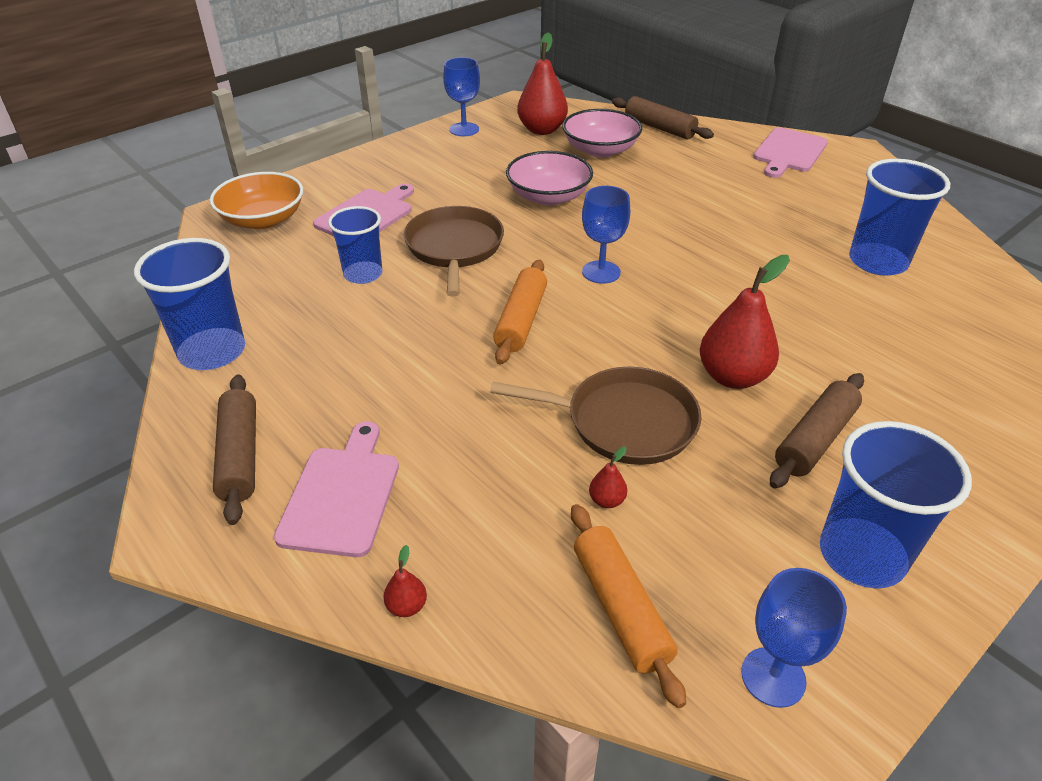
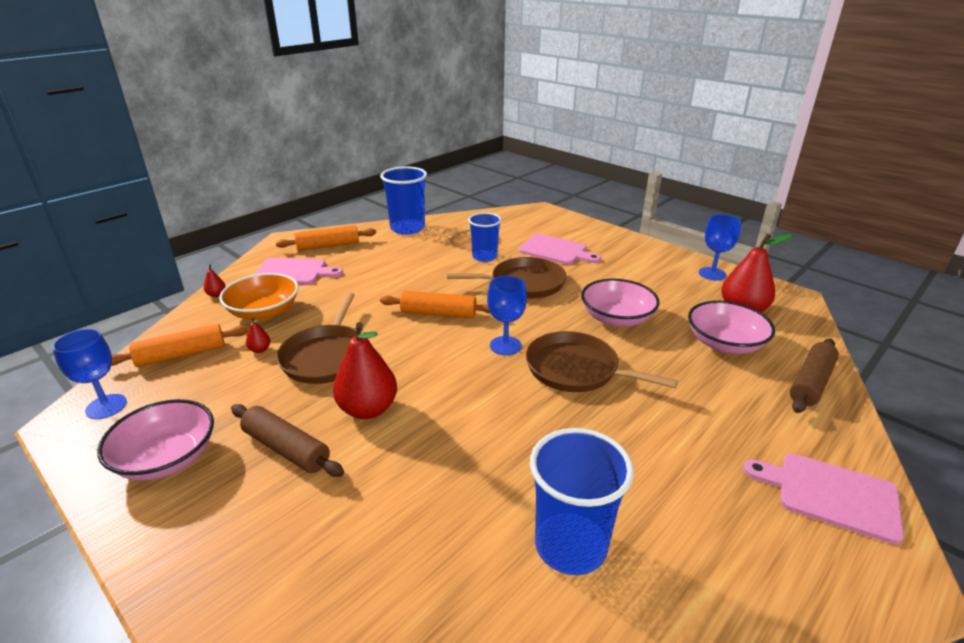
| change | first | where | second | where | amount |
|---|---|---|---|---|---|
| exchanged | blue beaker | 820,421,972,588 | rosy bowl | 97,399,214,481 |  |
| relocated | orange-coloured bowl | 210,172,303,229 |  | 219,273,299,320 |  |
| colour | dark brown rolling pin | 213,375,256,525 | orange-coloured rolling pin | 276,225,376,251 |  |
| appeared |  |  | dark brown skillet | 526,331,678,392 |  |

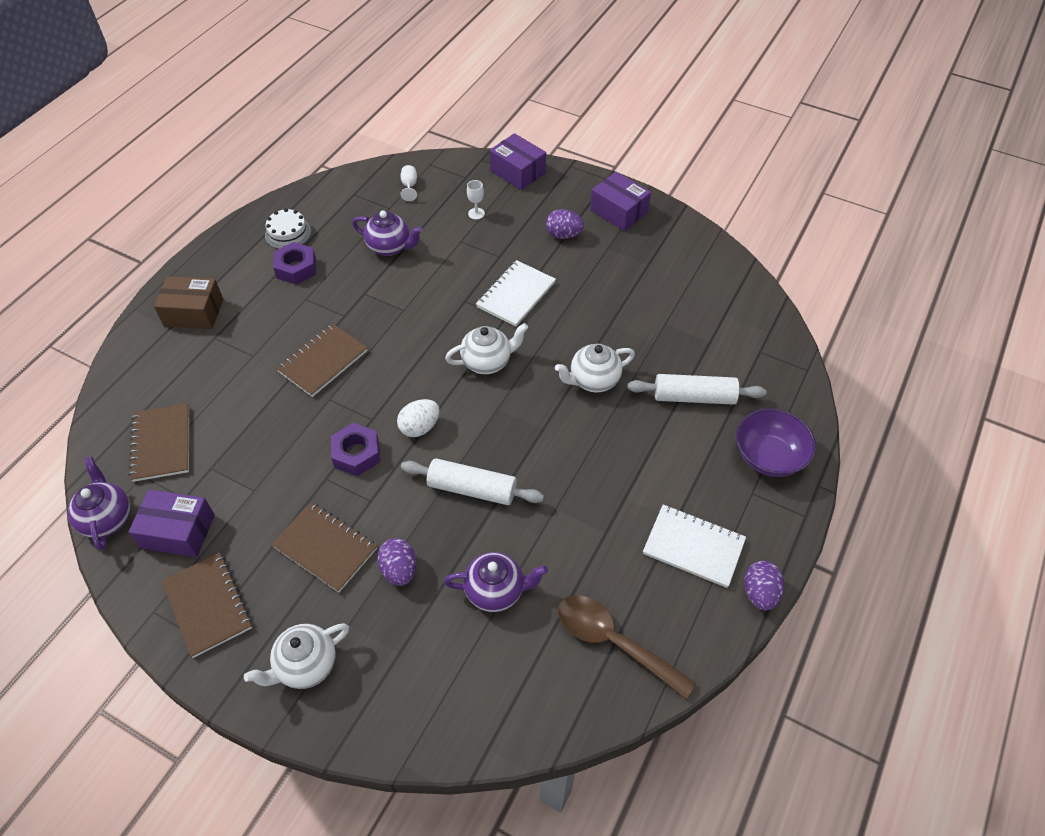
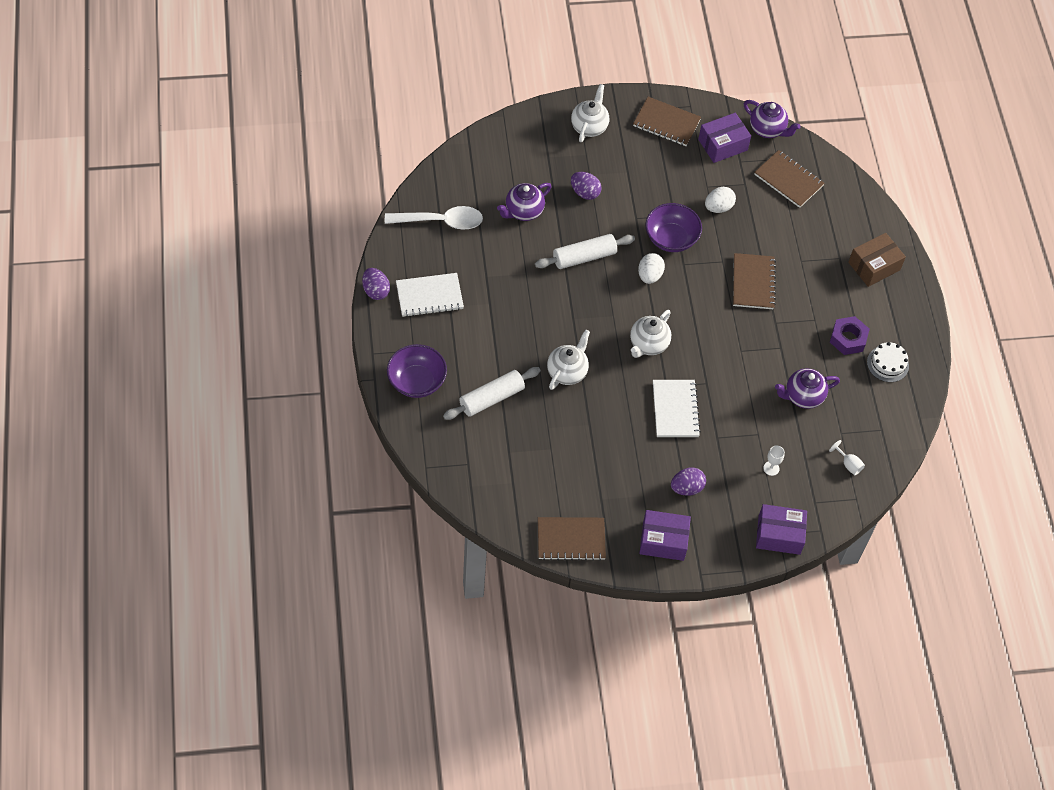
| change | first | where | second | where | amount |
|---|---|---|---|---|---|
| colour | dark brown tablespoon | 558,595,696,699 | snow-white tablespoon | 385,206,483,230 |  |
| relocated | dark brown notepad | 271,502,377,592 |  | 538,517,606,561 |  |
| exchanged | purple nut | 331,423,380,476 | purple bowl | 645,203,702,252 |  |
| appeared |  |  | snow-white egg shape | 705,187,736,213 |  |

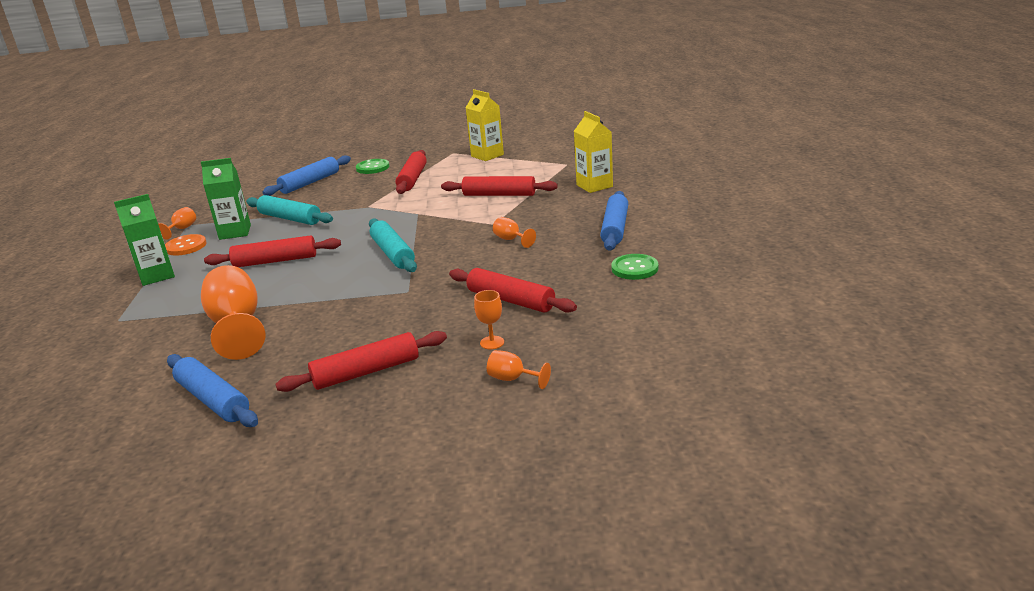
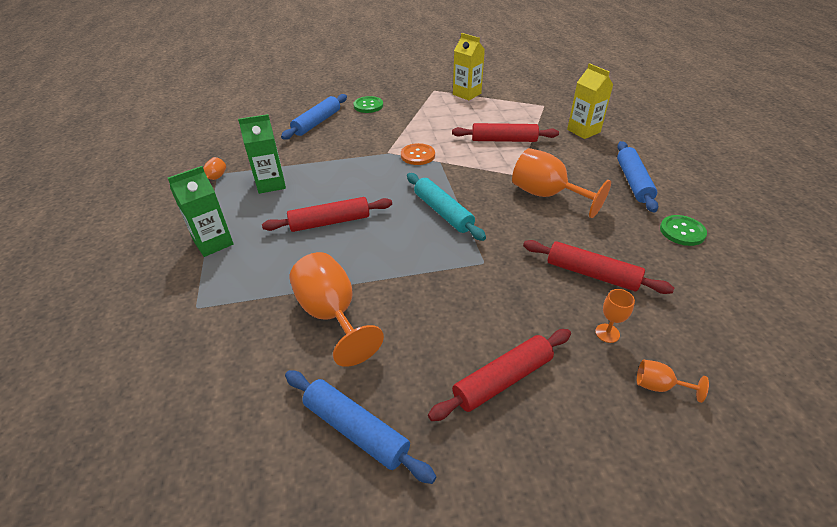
| change | first | where | second | where | amount |
|---|---|---|---|---|---|
| relocated | orange-coloured shirt button | 165,234,207,256 |  | 401,143,435,165 |  |
| size | orange-coloured chalice | 493,217,536,248 |  | 512,148,611,218 | x2.15 |
| missing | aqua rolling pin | 246,195,333,225 |  |  |  |
| missing | red rolling pin | 396,150,427,194 |  |  |  |

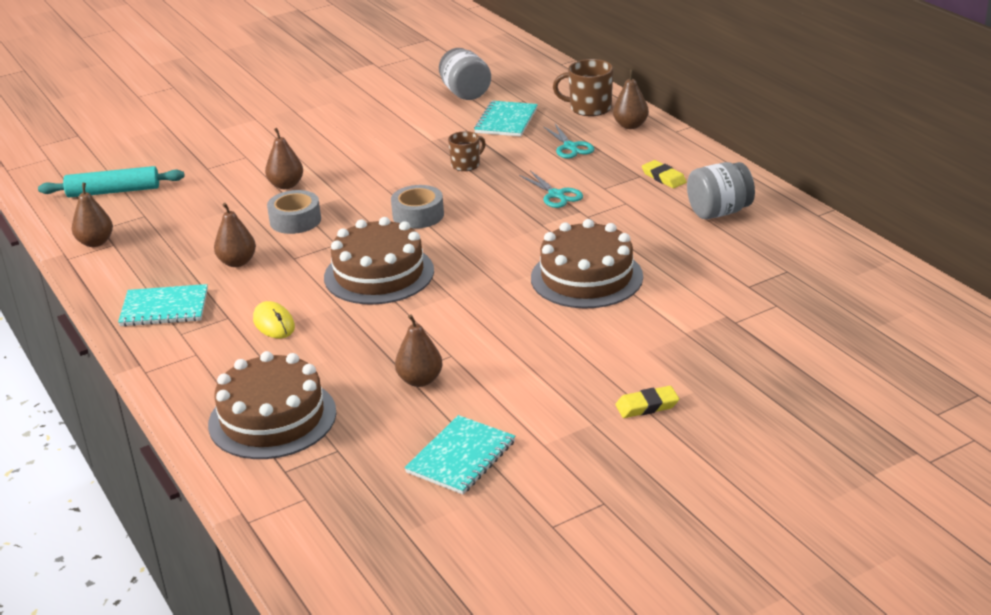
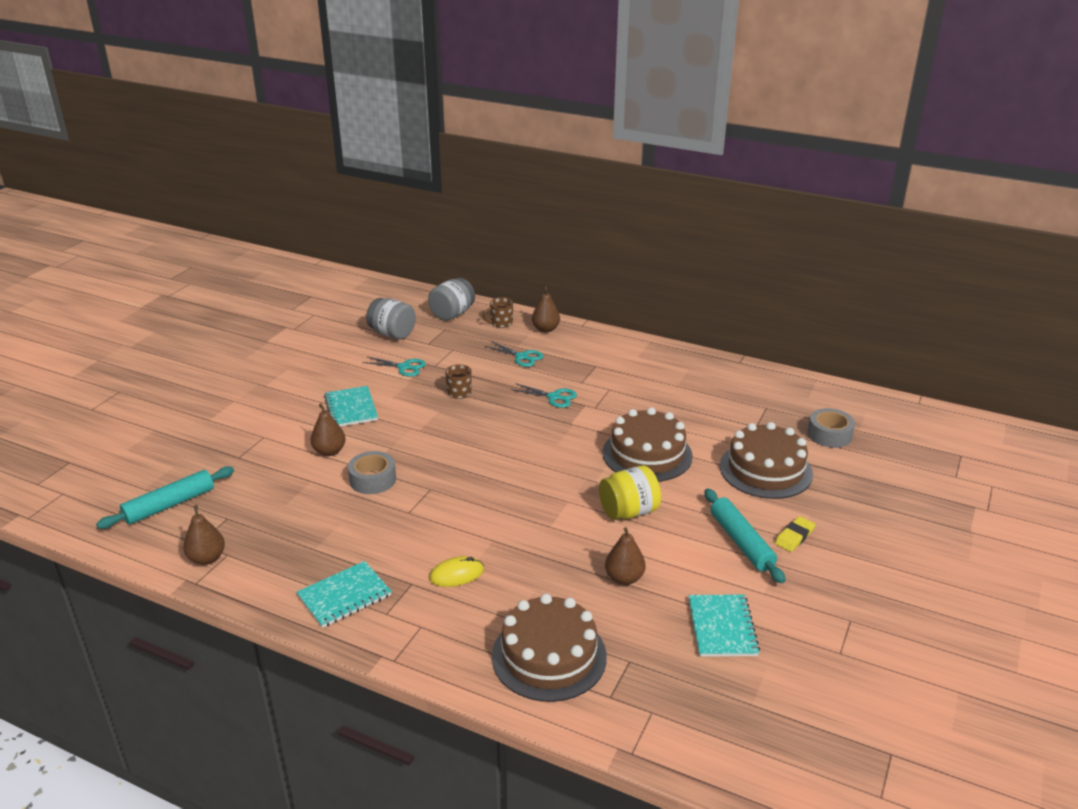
| change | first | where | second | where | amount |
|---|---|---|---|---|---|
| relocated | aqua notepad | 474,101,538,137 |  | 324,386,378,427 |  |
| appeared |  |  | aqua pair of scissors | 362,356,426,377 |  |
| relocated | ash-grey preserve jar | 687,162,755,219 |  | 428,278,475,321 |  |
| spun | bright yellow PC mouse | 253,301,295,338 |  | 429,556,484,587 | 45 degrees counterclockwise |
| size | dark brown tea mug | 553,59,613,116 |  | 483,297,513,328 | x0.65 |
| appeared |  |  | bright yellow preserve jar | 599,465,661,520 |  |
| appeared |  |  | aqua rolling pin | 704,489,785,584 |  |
| relocated | dark brown cake | 324,217,434,305 |  | 720,422,813,499 |  |
| relocated | ash-grey sticky tape | 391,185,444,229 |  | 808,408,855,448 |  |
| missing | dark brown toy pear | 214,203,256,267 |  |  |  |
| missing | bright yellow eraser | 642,160,687,188 |  |  |  |

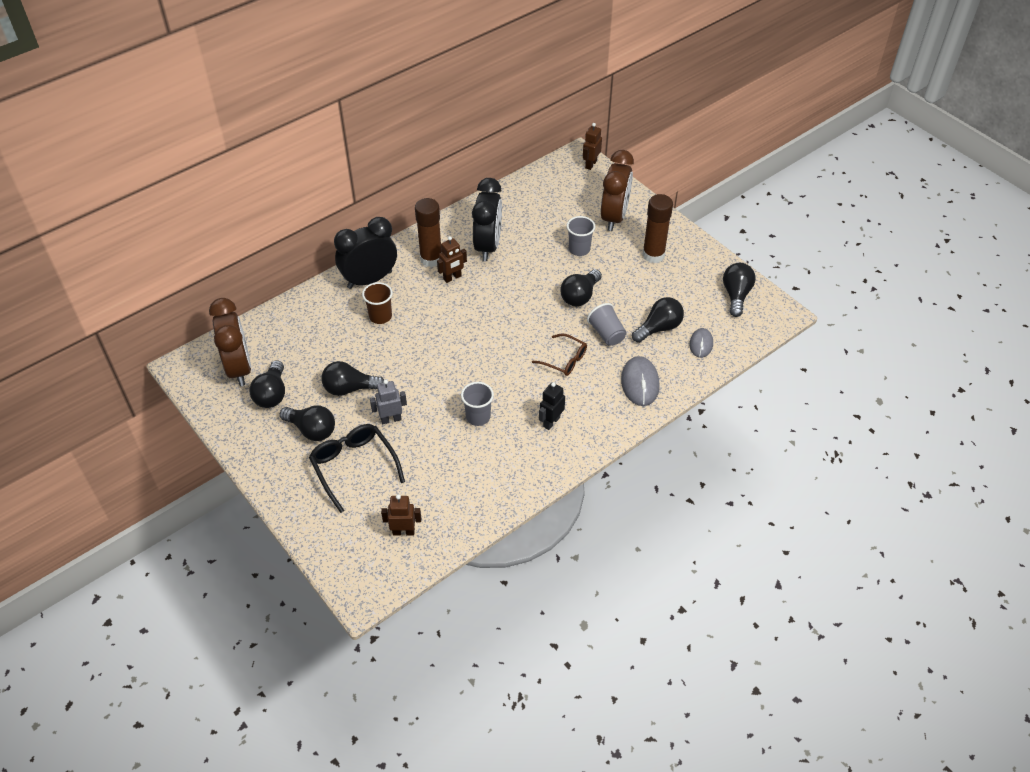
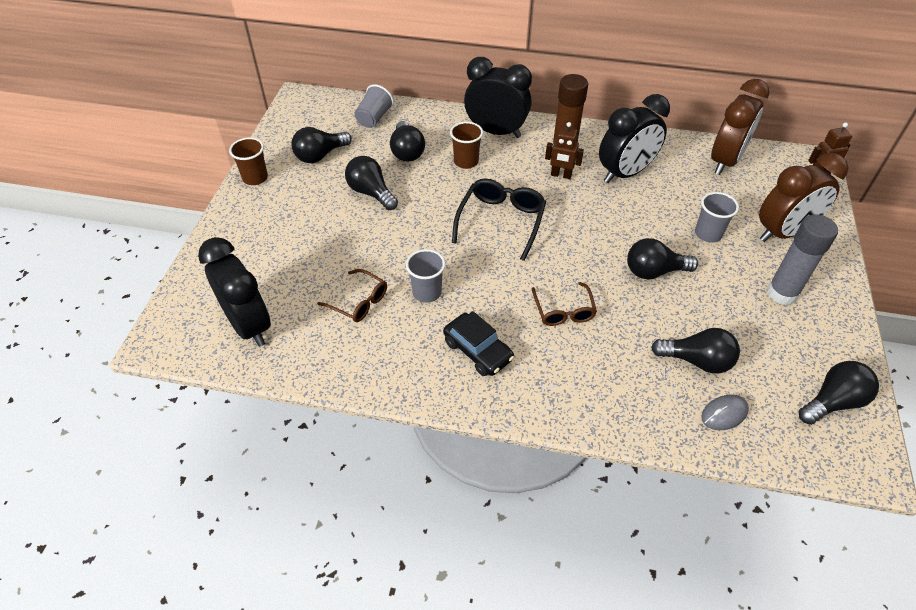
| change | first | where | second | where | amount |
|---|---|---|---|---|---|
| exchanged | dark brown robot figure | 381,494,421,536 | black bedside clock | 198,237,271,347 |  |
| appeared |  |  | dark brown beaker | 229,137,268,185 |  |
| appeared |  |  | dark brown spectacles | 317,269,387,322 |  |
| relocated | ash-grey beaker | 587,303,627,346 |  | 355,84,394,128 |  |
| relocated | black lightbulb | 280,406,335,441 |  | 390,121,425,162 |  |
| exchanged | black robot figure | 539,382,565,430 | black automobile | 443,311,514,376 |  |
| relocated | black spectacles | 309,424,405,513 |  | 452,179,546,261 |  |
| relocated | dark brown bedside clock | 209,298,251,386 |  | 711,79,770,175 |  |
| colour | dark brown stick of glue | 642,194,673,263 | ash-grey stick of glue | 767,214,838,305 |  |
| missing | ash-grey robot figure | 370,380,407,424 |  |  |  |
| missing | ash-grey PC mouse | 621,356,660,406 |  |  |  |

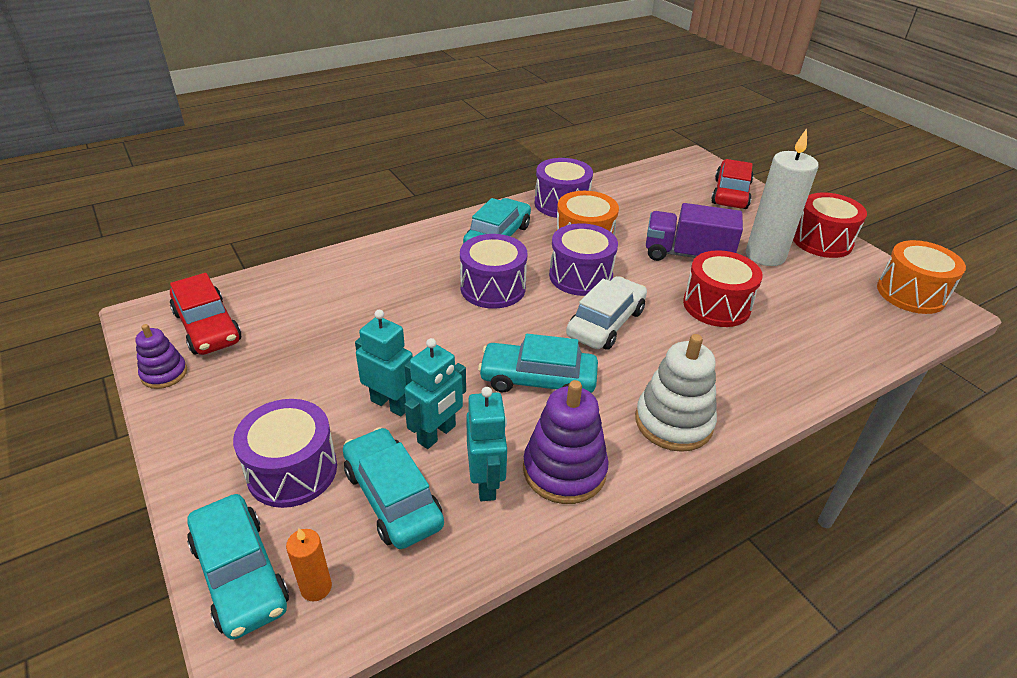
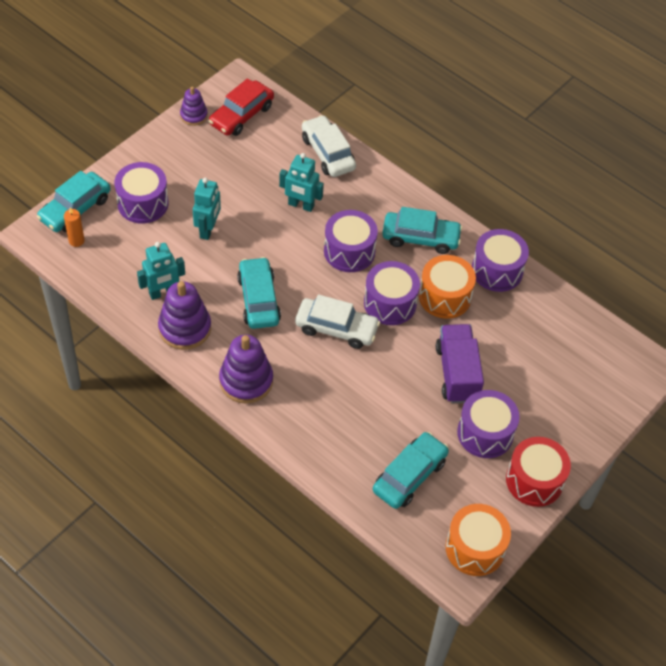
| change | first | where | second | where | amount |
|---|---|---|---|---|---|
| colour | snow-white ring stacker | 635,334,717,452 | purple ring stacker | 219,335,273,404 |  |
| relocated | aqua robot figure | 405,338,466,449 |  | 279,153,324,212 |  |
| appeared |  |  | snow-white automobile | 302,115,356,177 |  |
| relocated | aqua automobile | 343,427,444,549 |  | 373,432,449,509 |  |
| exchanged | snow-white pillar candle | 746,128,818,266 | purple toy drum | 457,390,520,458 |  |
| missing | red toy drum | 683,250,763,327 |  |  |  |
| missing | red automobile | 711,159,754,209 |  |  |  |

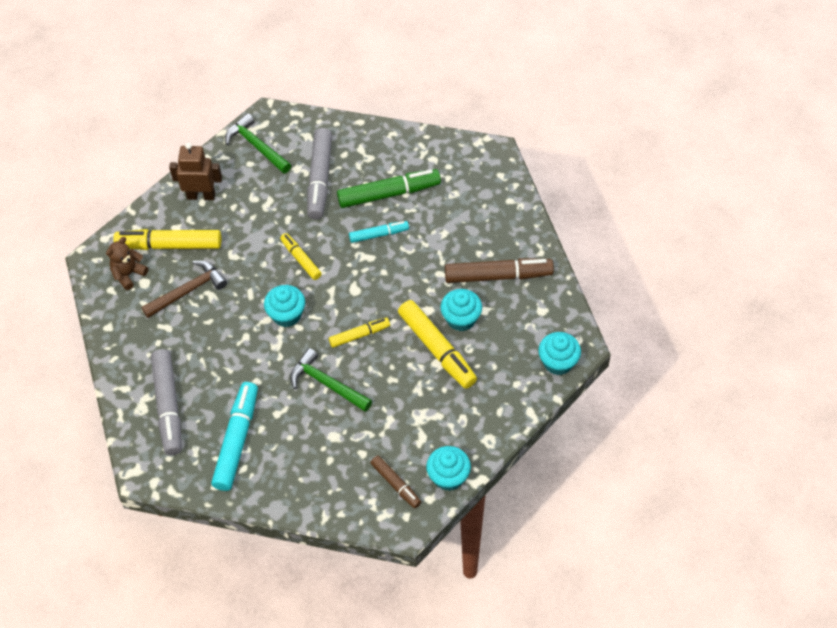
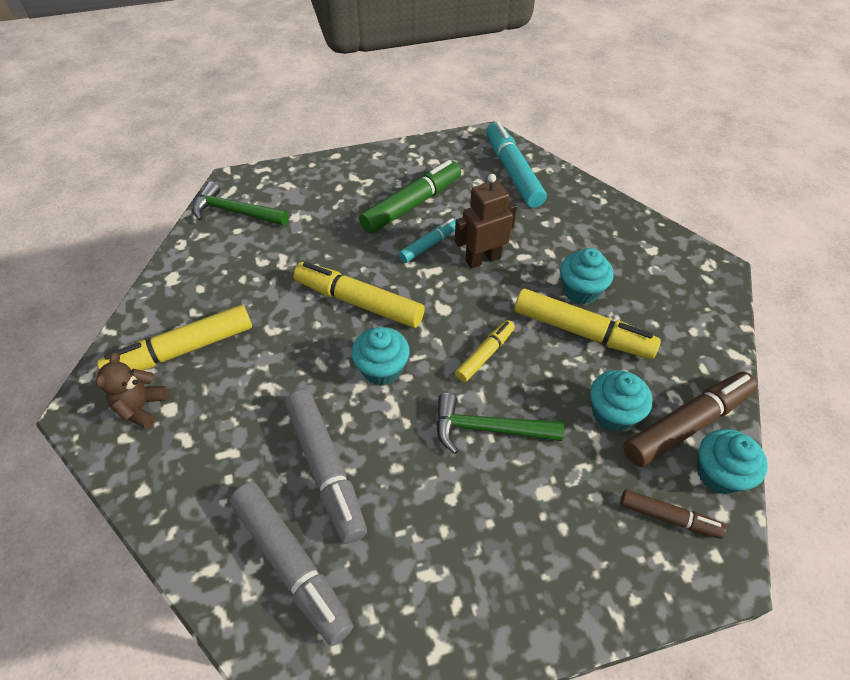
| change | first | where | second | where | amount |
|---|---|---|---|---|---|
| relocated | ash-grey felt pen | 307,128,332,219 |  | 285,390,367,544 |  |
| size | bright yellow felt pen | 280,233,322,280 |  | 294,262,425,328 | x1.75 |
| relocated | dark brown robot figure | 169,143,222,200 |  | 455,174,517,269 |  |
| relocated | aqua felt pen | 211,382,258,491 |  | 486,121,547,208 |  |
| relocated | aqua cupcake | 538,332,581,375 |  | 590,370,652,432 |  |
| relocated | dark brown felt pen | 445,258,554,283 |  | 623,372,758,467 |  |
| missing | dark brown carpenter's hammer | 141,260,227,318 |  |  |  |

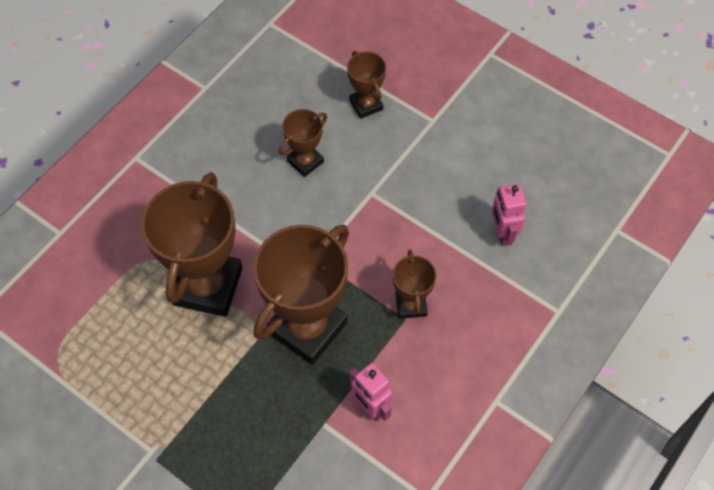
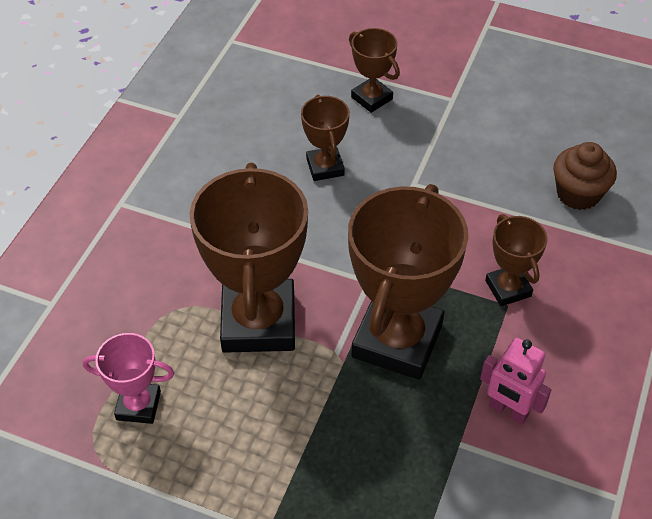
| change | first | where | second | where | amount |
|---|---|---|---|---|---|
| appeared |  |  | rosy prize cup | 83,333,174,424 |  |
| spun | dark brown prize cup | 279,109,327,177 |  | 301,95,350,181 | 45 degrees counterclockwise |
| exchanged | rosy robot figure | 492,184,526,246 | dark brown cupcake | 553,142,617,210 |  |

